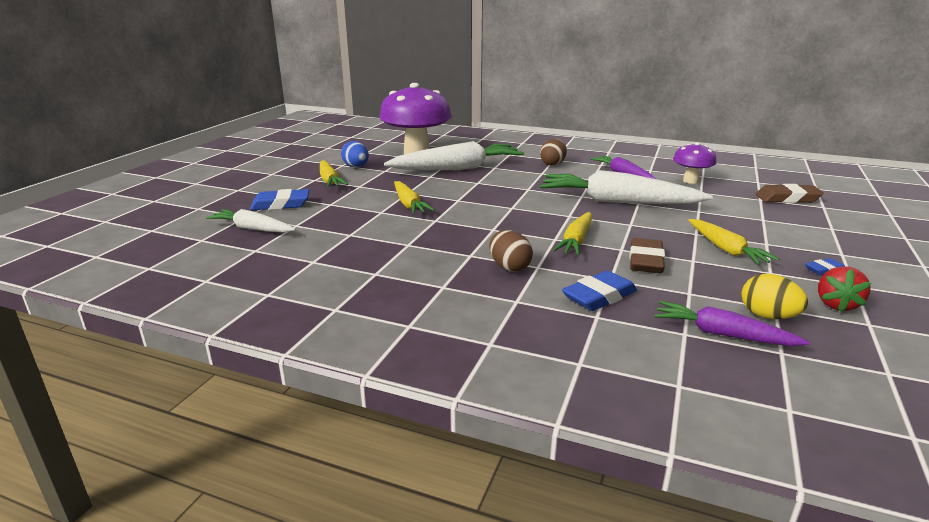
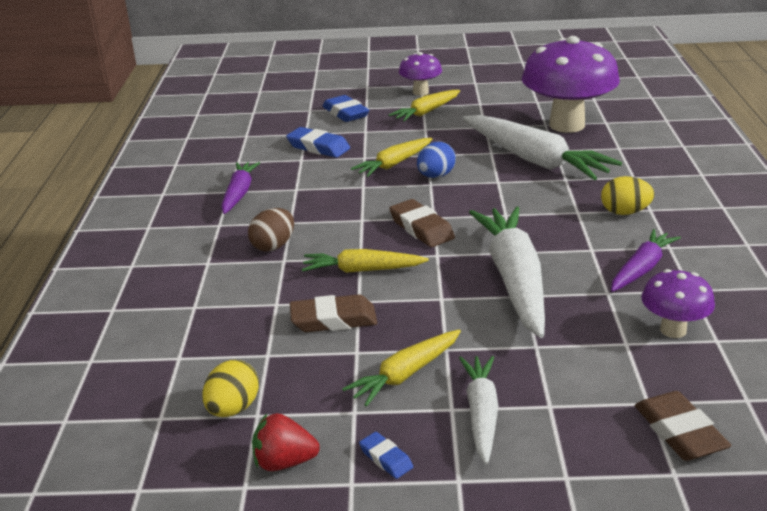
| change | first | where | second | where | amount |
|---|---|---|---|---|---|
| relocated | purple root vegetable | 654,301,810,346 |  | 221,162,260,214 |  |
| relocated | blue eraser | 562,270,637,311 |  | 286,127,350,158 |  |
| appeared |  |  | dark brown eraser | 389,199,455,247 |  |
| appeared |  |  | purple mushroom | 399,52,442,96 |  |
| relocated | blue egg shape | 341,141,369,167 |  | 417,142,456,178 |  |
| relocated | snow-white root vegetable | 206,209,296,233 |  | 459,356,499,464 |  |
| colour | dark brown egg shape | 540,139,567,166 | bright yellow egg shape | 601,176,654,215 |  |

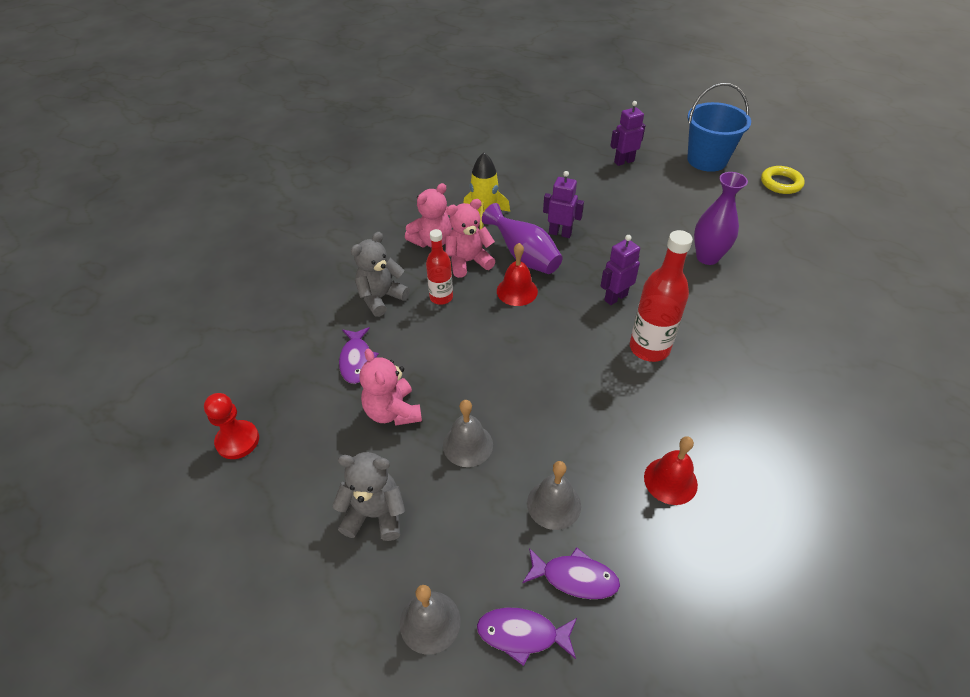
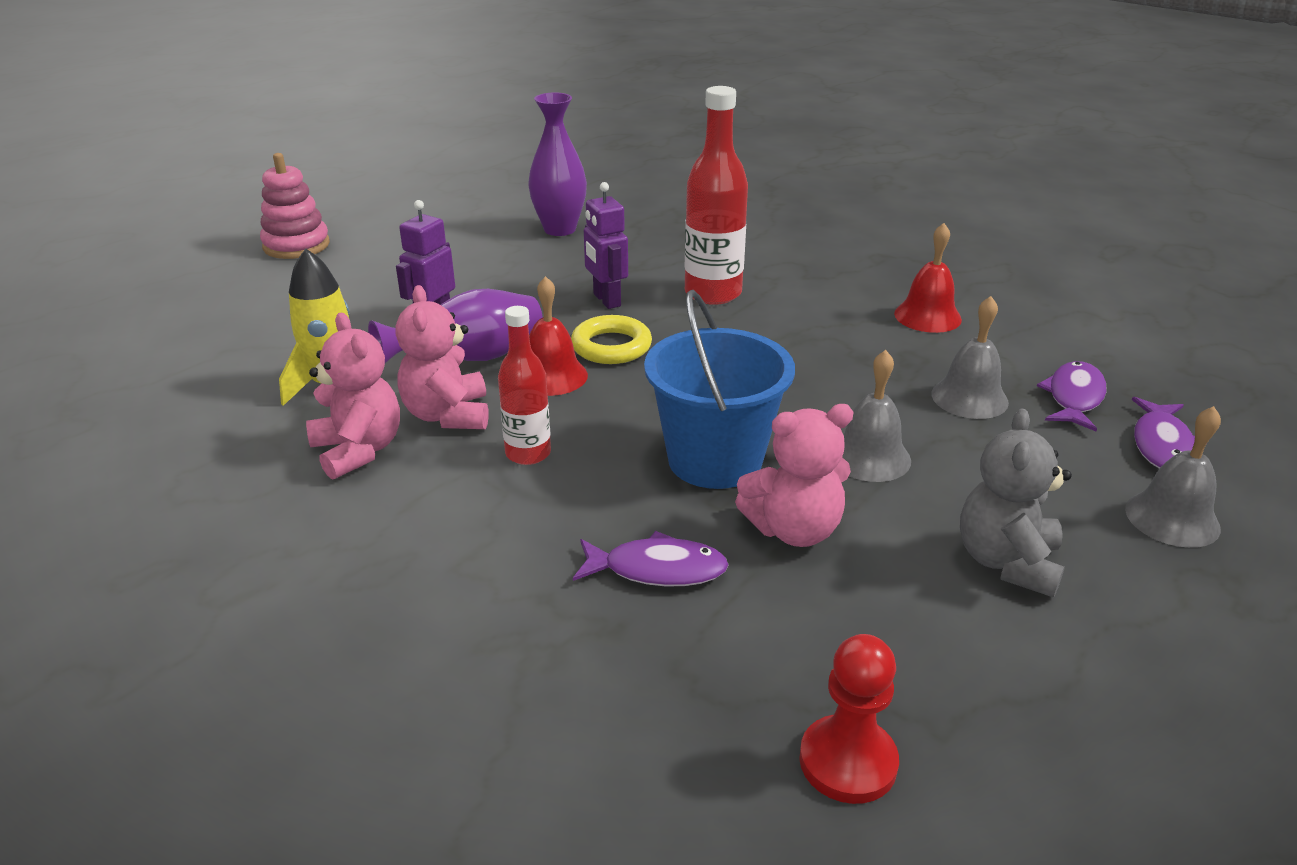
| change | first | where | second | where | amount |
|---|---|---|---|---|---|
| exchanged | purple robot figure | 610,101,646,166 | rosy ring stacker | 260,153,330,259 |  |
| relocated | bright yellow hoop | 761,166,805,194 |  | 571,315,652,364 |  |
| relocated | blue sand bucket | 687,83,751,172 |  | 644,290,795,489 |  |
| missing | ash-grey teddy | 351,232,410,317 |  |  |  |

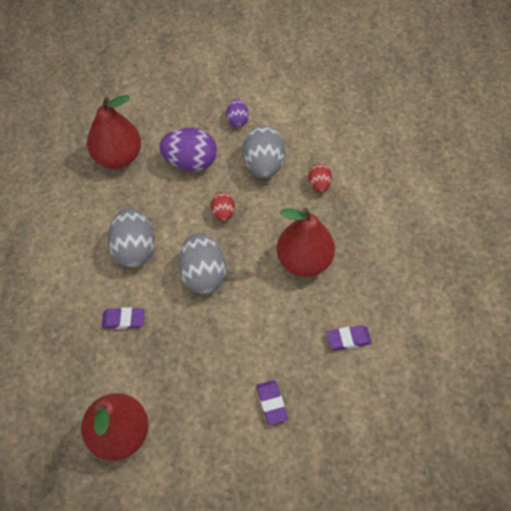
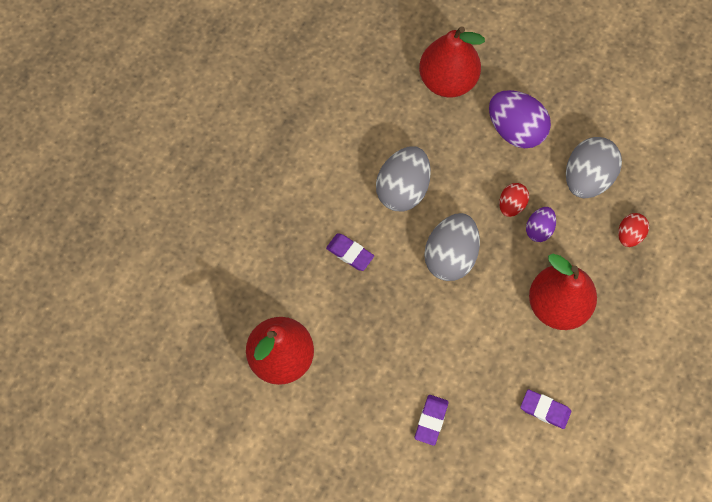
| change | first | where | second | where | amount |
|---|---|---|---|---|---|
| relocated | purple egg shape | 226,99,249,127 |  | 526,207,556,242 |  |

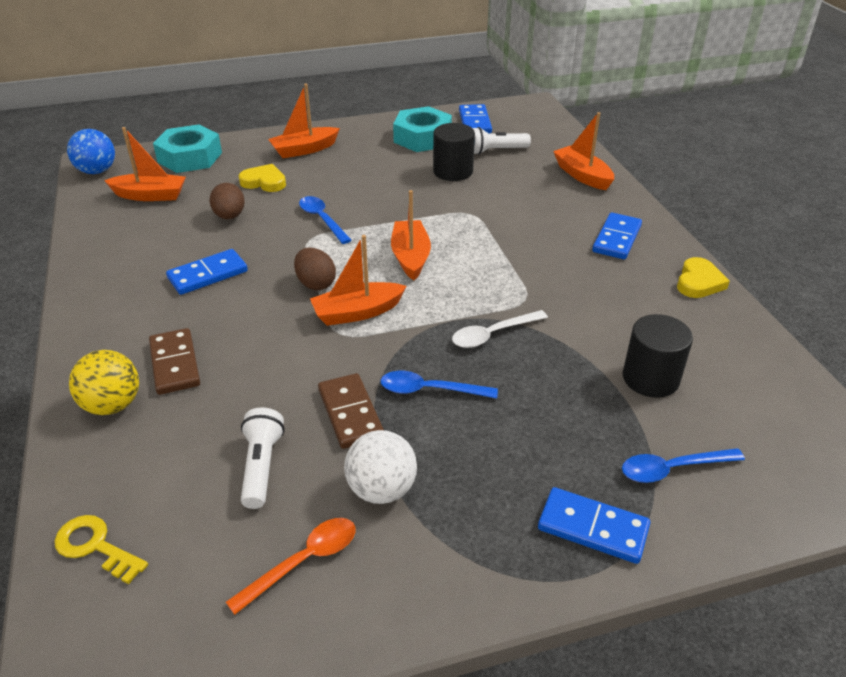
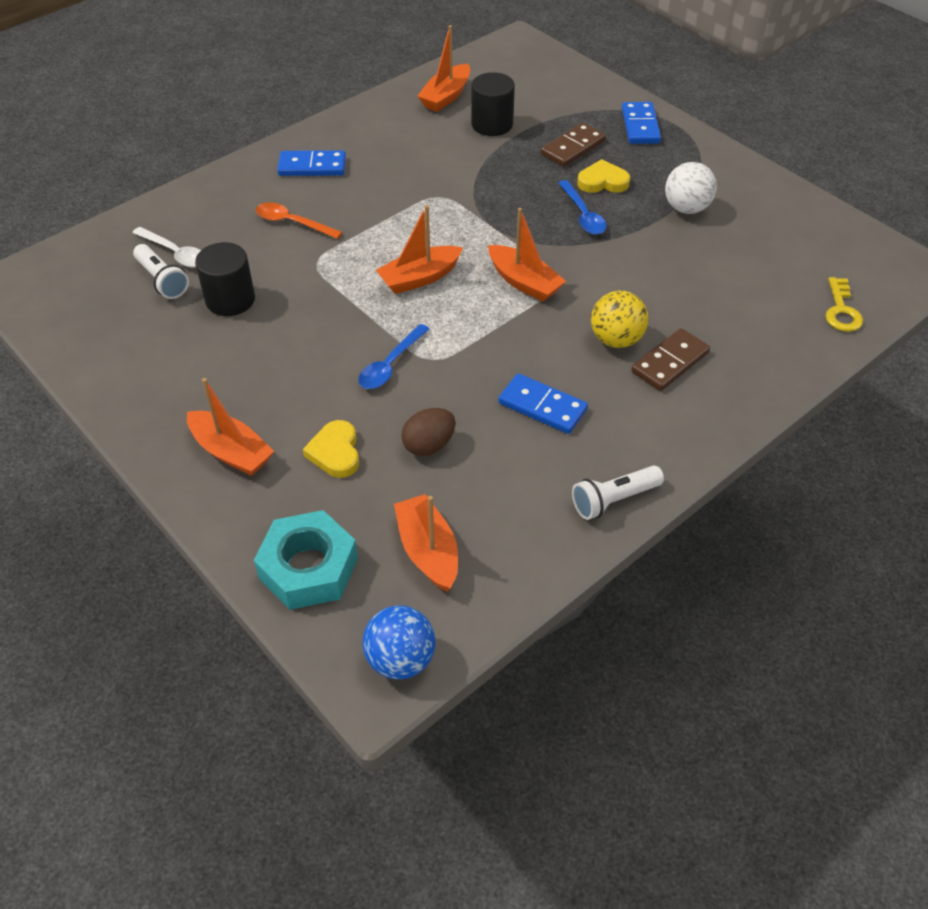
| change | first | where | second | where | amount |
|---|---|---|---|---|---|
| relocated | snow-white tablespoon | 452,310,548,348 |  | 132,227,201,267 |  |
| relocated | orange-coloured tablespoon | 226,518,355,615 |  | 256,202,342,239 |  |
| relocated | orange-coloured toy boat | 553,112,614,190 |  | 417,25,470,112 |  |
| relocated | dark brown domino tile | 318,373,384,449 |  | 541,122,606,167 |  |
| relocated | snow-white pocket torch | 241,407,285,509 |  | 572,466,664,520 |  |
| relocated | bright yellow heart | 677,257,730,298 |  | 577,159,630,193 |  |
| relocated | bright yellow ball | 69,350,139,415 |  | 591,291,648,348 |  |
| missing | dark brown egg shape | 294,248,336,290 |  |  |  |
| missing | aqua nut | 393,106,452,152 |  |  |  |
| missing | blue domino tile | 459,104,492,134 |  |  |  |
| missing | blue tablespoon | 622,448,745,483 |  |  |  |

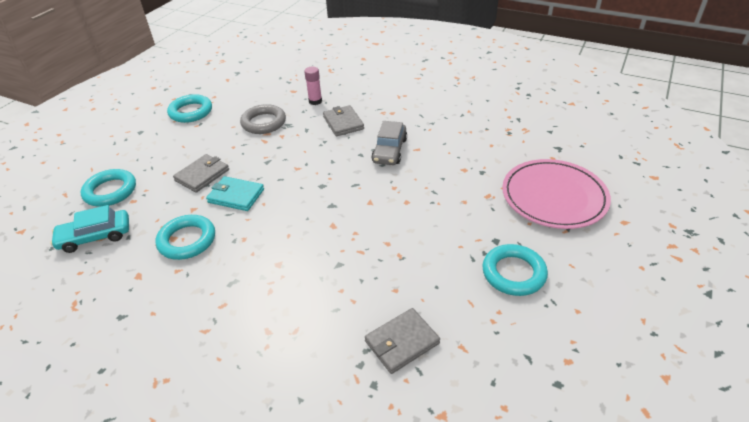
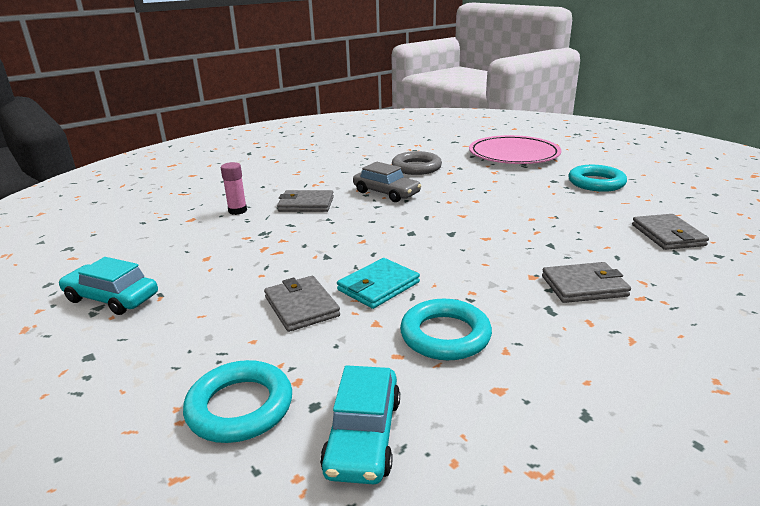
| change | first | where | second | where | amount |
|---|---|---|---|---|---|
| exchanged | aqua hoop | 167,94,212,123 | aqua automobile | 59,257,158,315 |  |
| relocated | ash-grey hoop | 240,104,286,134 |  | 392,151,442,175 |  |
| appeared |  |  | ash-grey card wallet | 542,262,631,303 |  |

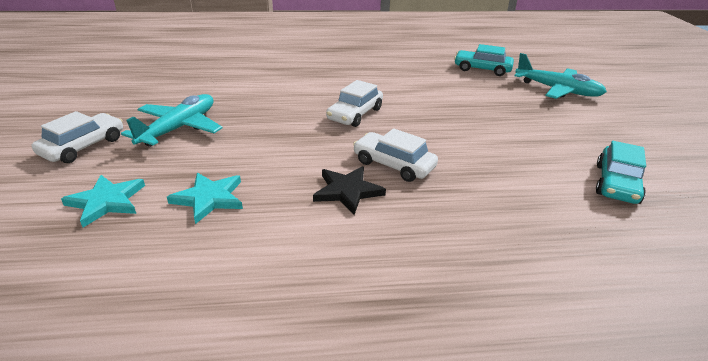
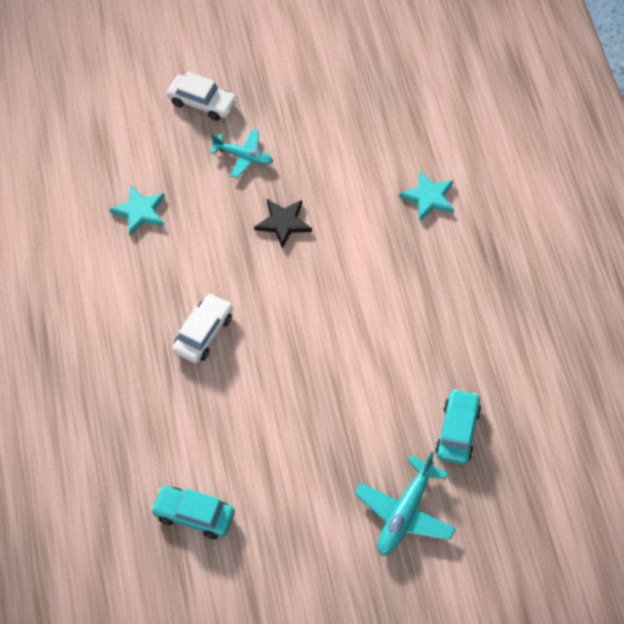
| change | first | where | second | where | amount |
|---|---|---|---|---|---|
| size | aqua toy plane | 121,94,223,147 |  | 210,130,273,178 | x0.66 |
| relocated | black star | 313,166,386,215 |  | 254,199,312,248 |  |
| relocated | aqua star | 61,175,145,227 |  | 399,171,454,221 |  |
| missing | snow-white automobile | 326,80,383,127 |  |  |  |

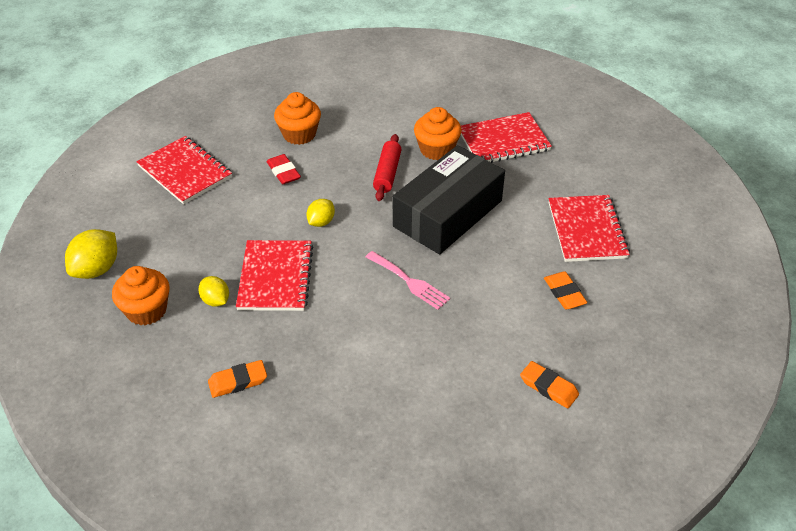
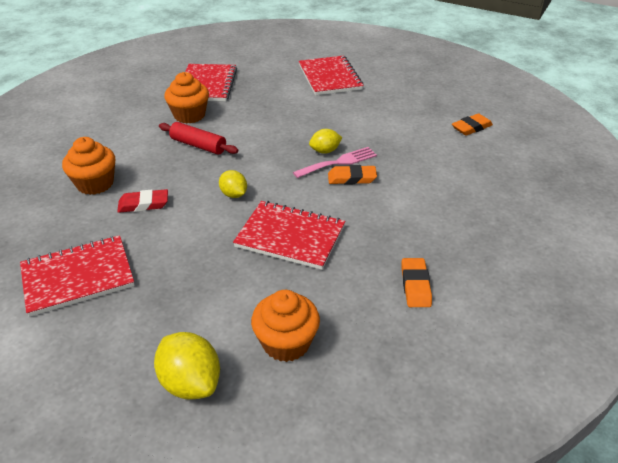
| change | first | where | second | where | amount |
|---|---|---|---|---|---|
| spun | red notepad | 548,195,630,262 |  | 299,56,364,95 | 60 degrees clockwise |
| relocated | bright yellow citrus fruit | 198,276,229,307 |  | 309,129,342,154 |  |
| relocated | orange-coloured eraser | 544,271,587,309 |  | 328,165,377,185 |  |
| missing | black box | 393,145,505,254 |  |  |  |

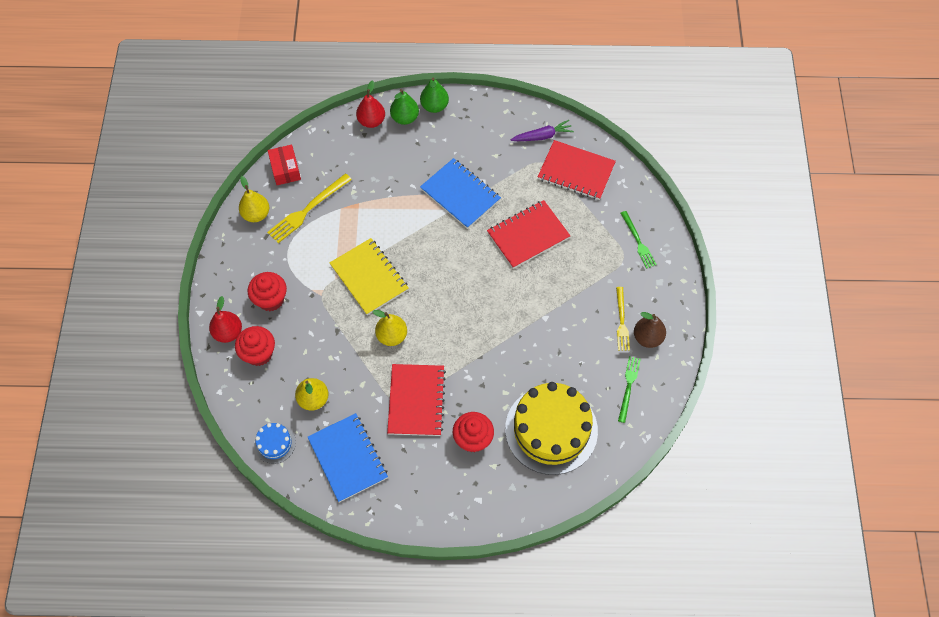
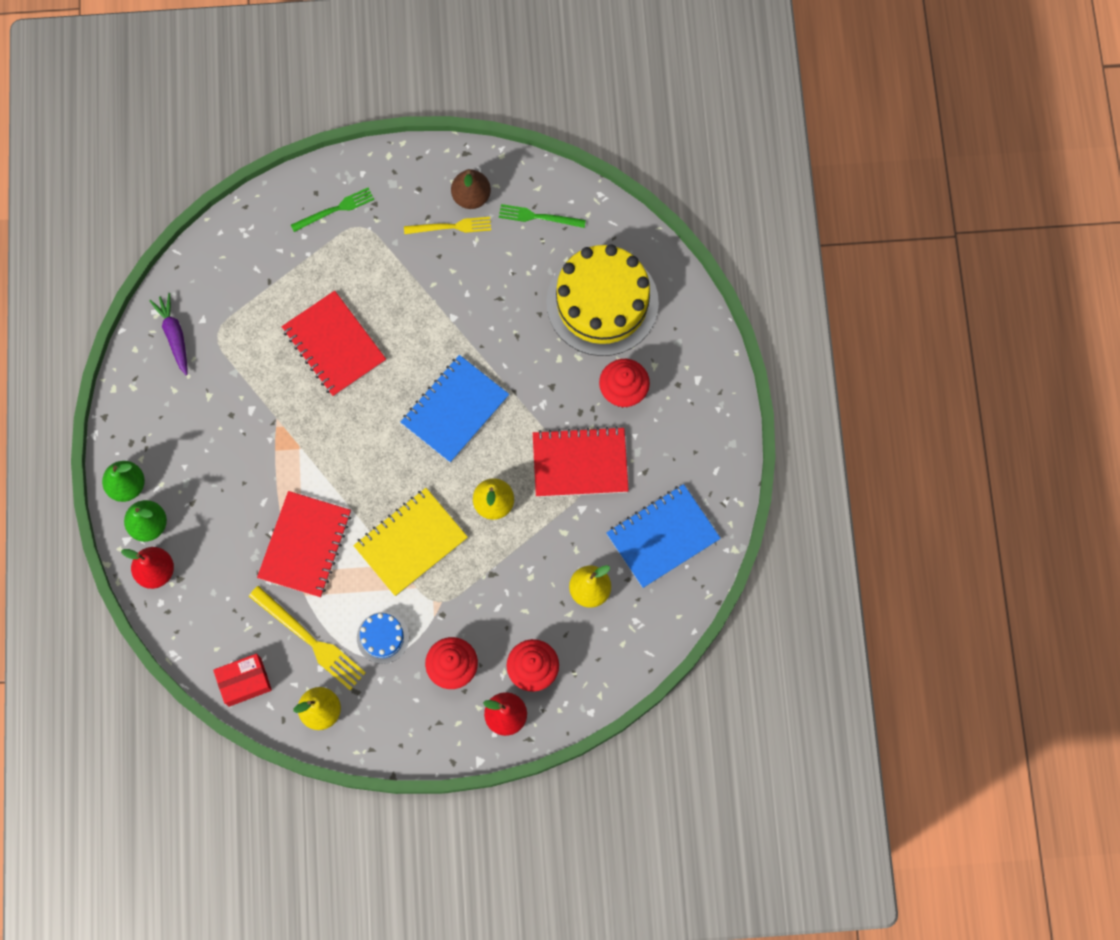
| change | first | where | second | where | amount |
|---|---|---|---|---|---|
| relocated | red notepad | 538,140,616,200 |  | 257,491,351,598 |  |
| relocated | blue cake | 254,423,296,464 |  | 357,612,409,664 |  |
| relocated | blue notepad | 420,158,501,229 |  | 400,355,509,463 |  |

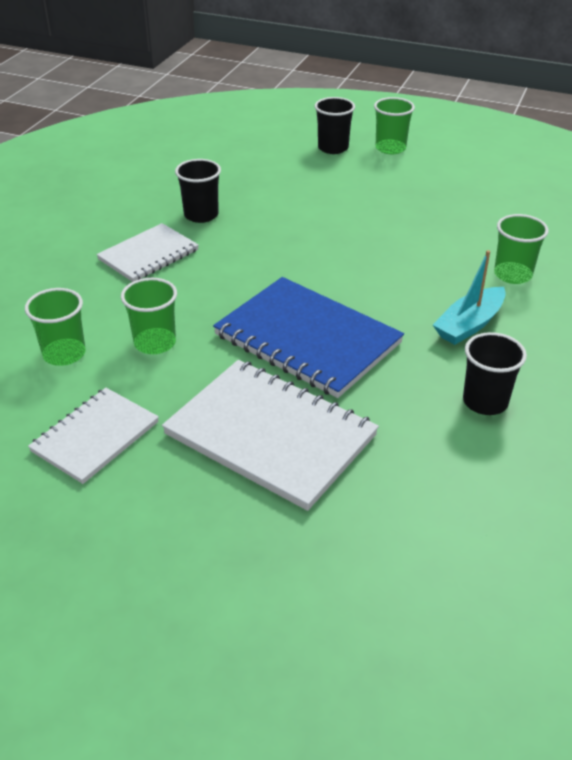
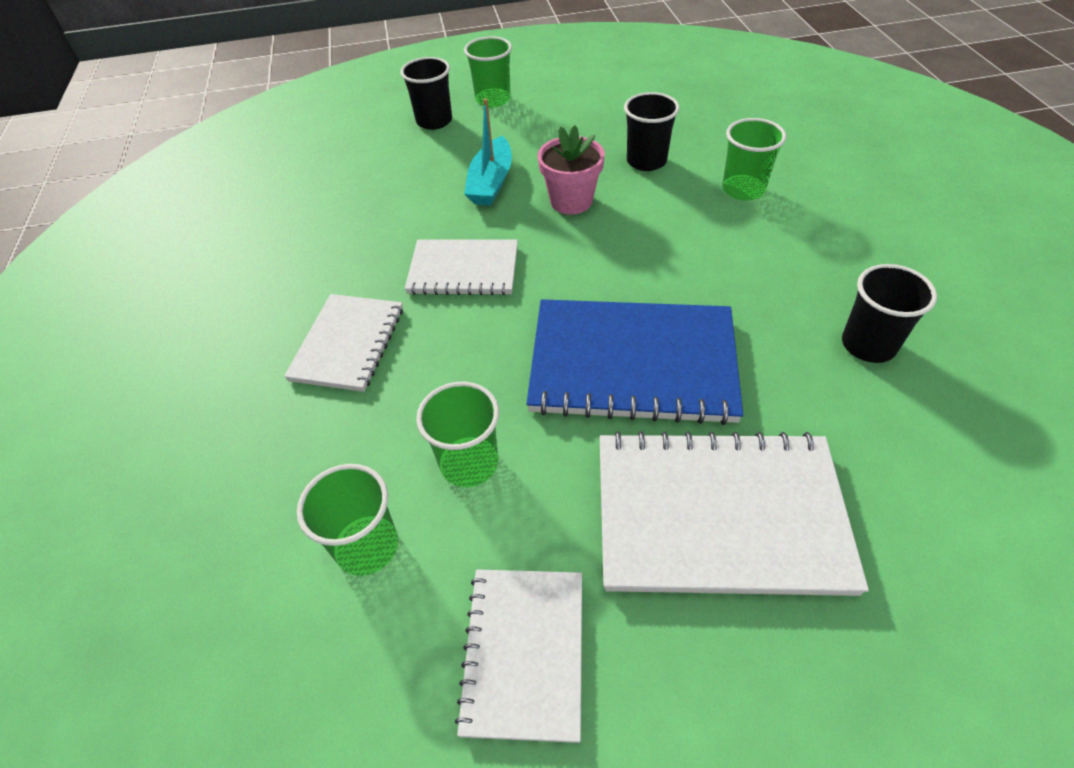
| change | first | where | second | where | amount |
|---|---|---|---|---|---|
| appeared |  |  | snow-white notepad | 405,239,518,295 |  |
| relocated | aqua toy boat | 433,250,506,345 |  | 464,98,512,206 |  |
| appeared |  |  | rosy plant pot | 537,125,605,214 |  |
| relocated | black beaker | 175,159,221,223 |  | 624,92,679,171 |  |

